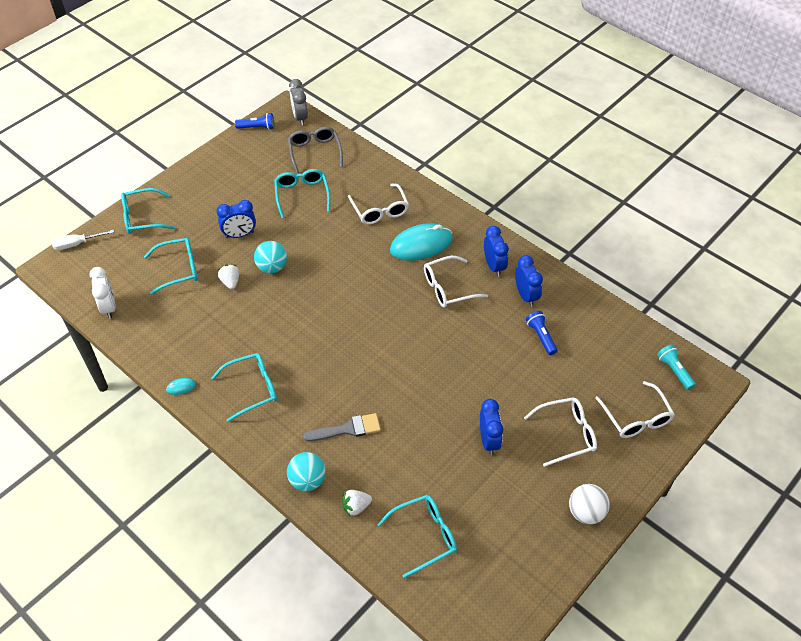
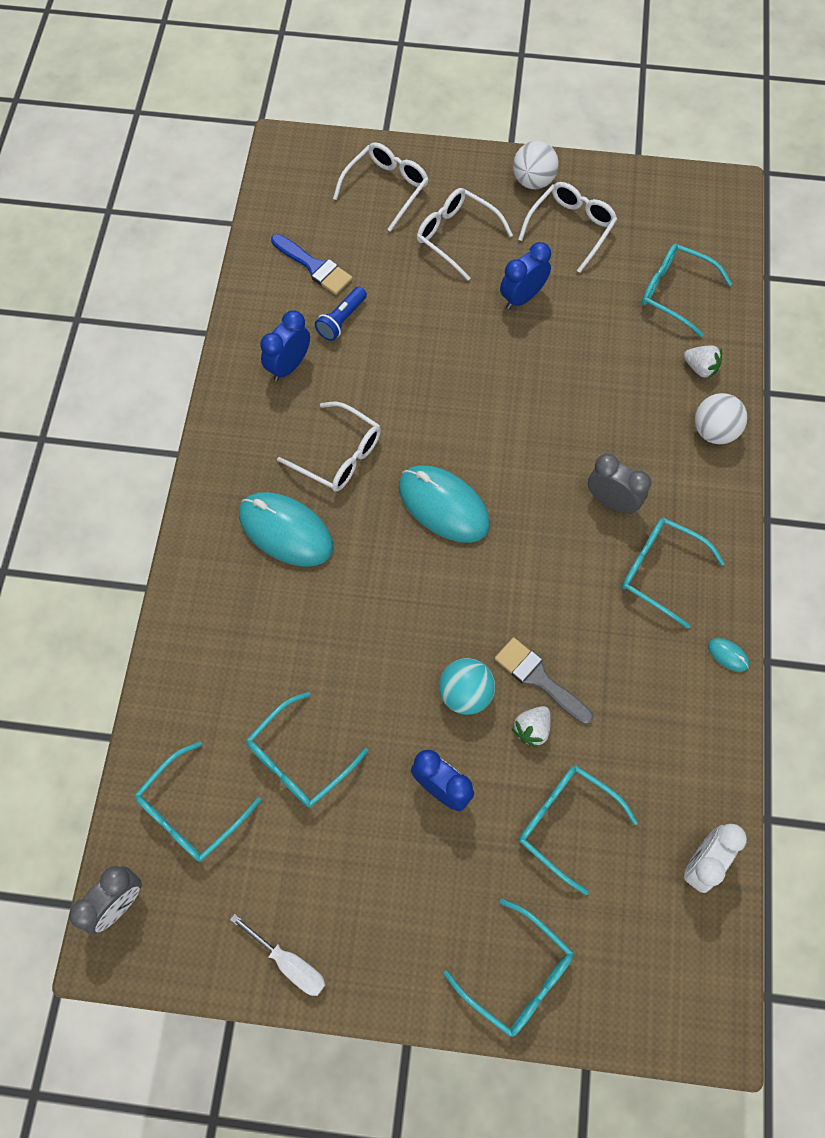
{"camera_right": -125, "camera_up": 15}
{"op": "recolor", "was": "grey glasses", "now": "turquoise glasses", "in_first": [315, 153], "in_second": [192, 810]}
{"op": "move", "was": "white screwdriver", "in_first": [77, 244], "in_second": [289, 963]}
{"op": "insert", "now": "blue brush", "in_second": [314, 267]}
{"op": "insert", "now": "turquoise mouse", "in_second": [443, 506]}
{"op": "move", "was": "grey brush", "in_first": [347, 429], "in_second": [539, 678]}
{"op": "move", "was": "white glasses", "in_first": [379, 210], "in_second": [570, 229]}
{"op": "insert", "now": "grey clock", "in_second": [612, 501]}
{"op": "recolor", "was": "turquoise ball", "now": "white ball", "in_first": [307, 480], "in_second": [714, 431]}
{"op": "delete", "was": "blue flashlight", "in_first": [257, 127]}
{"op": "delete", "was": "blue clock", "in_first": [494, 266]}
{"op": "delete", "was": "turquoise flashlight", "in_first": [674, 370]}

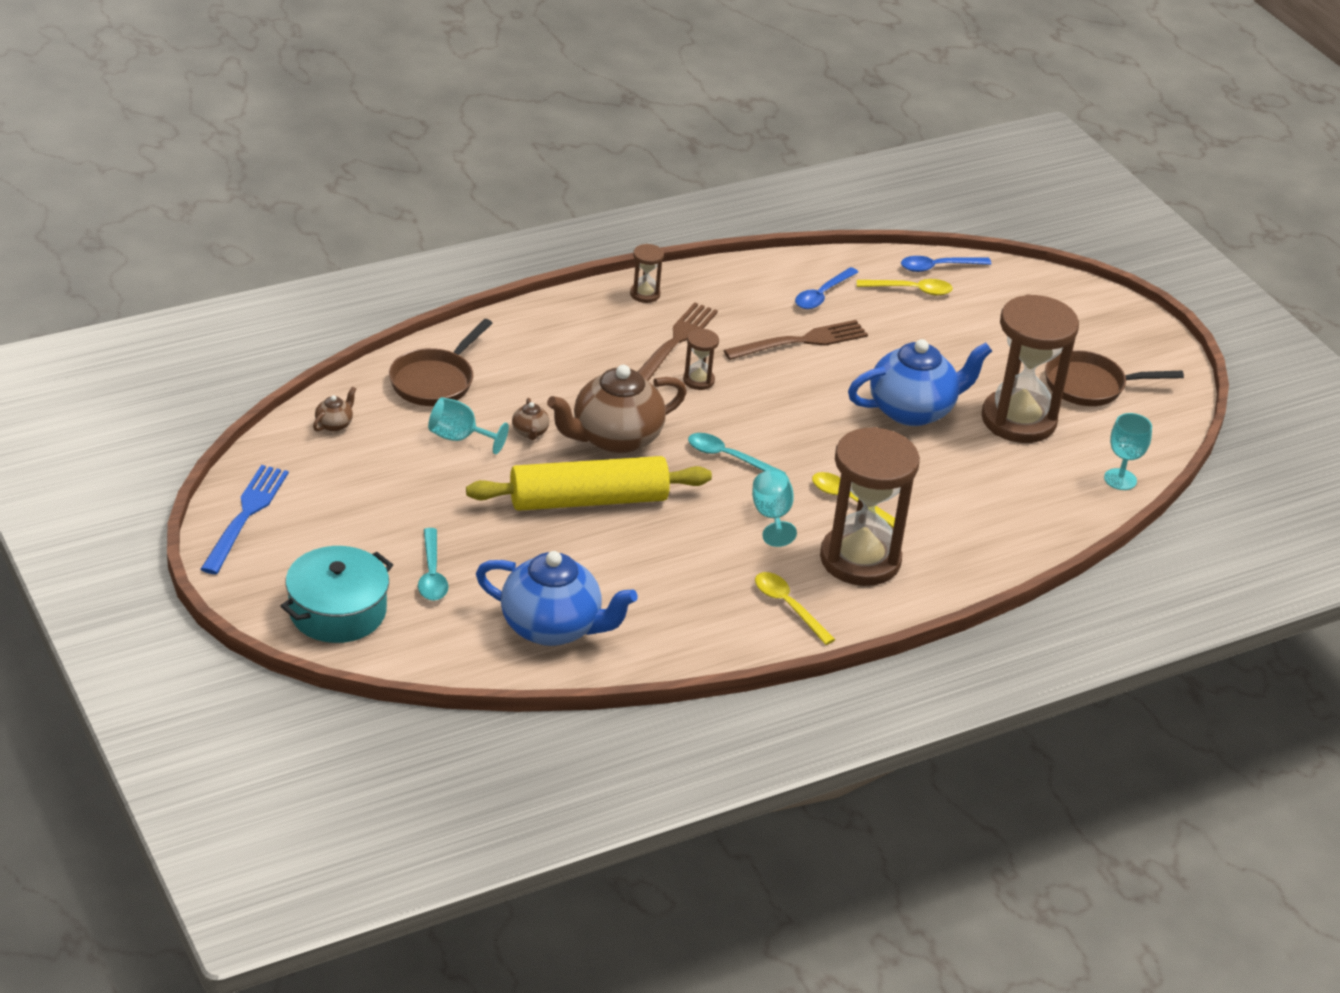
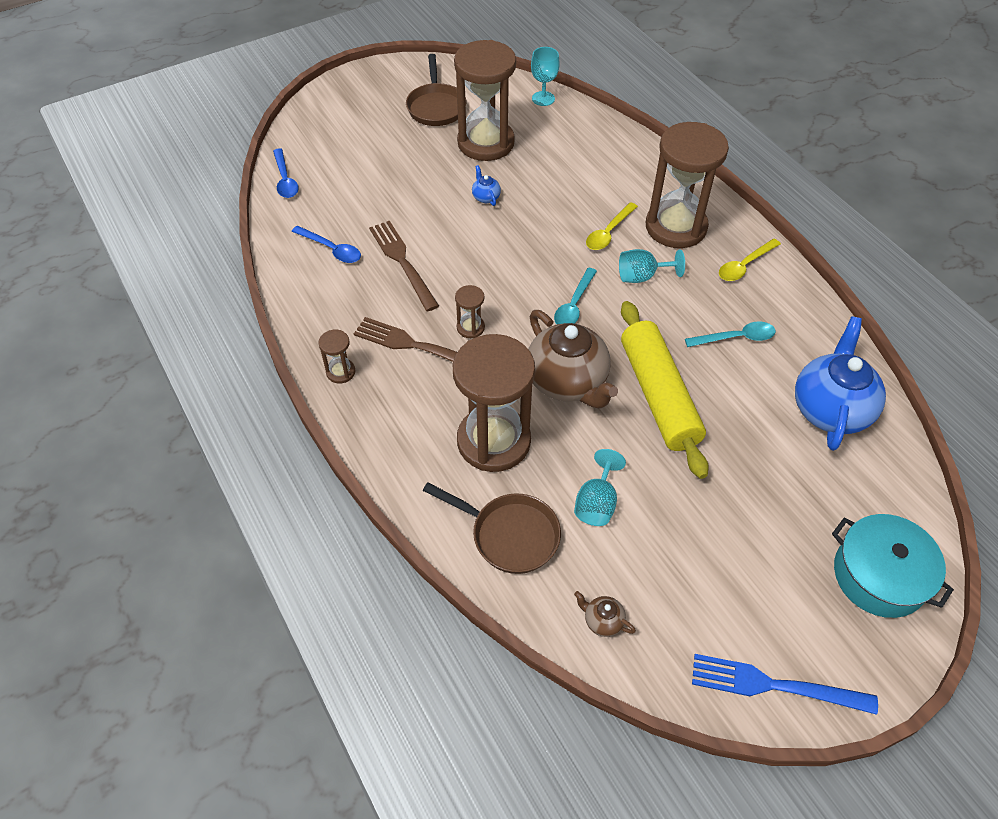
{"camera_right": -90, "camera_up": 15}
{"op": "insert", "now": "brown hourglass", "in_second": [493, 441]}
{"op": "resize", "was": "blue teapot", "in_first": [912, 410], "in_second": [486, 197], "ratio": 0.41}
{"op": "move", "was": "turquoise spoon", "in_first": [432, 574], "in_second": [736, 338]}
{"op": "delete", "was": "brown teapot", "in_first": [530, 432]}
{"op": "delete", "was": "yellow spoon", "in_first": [911, 290]}

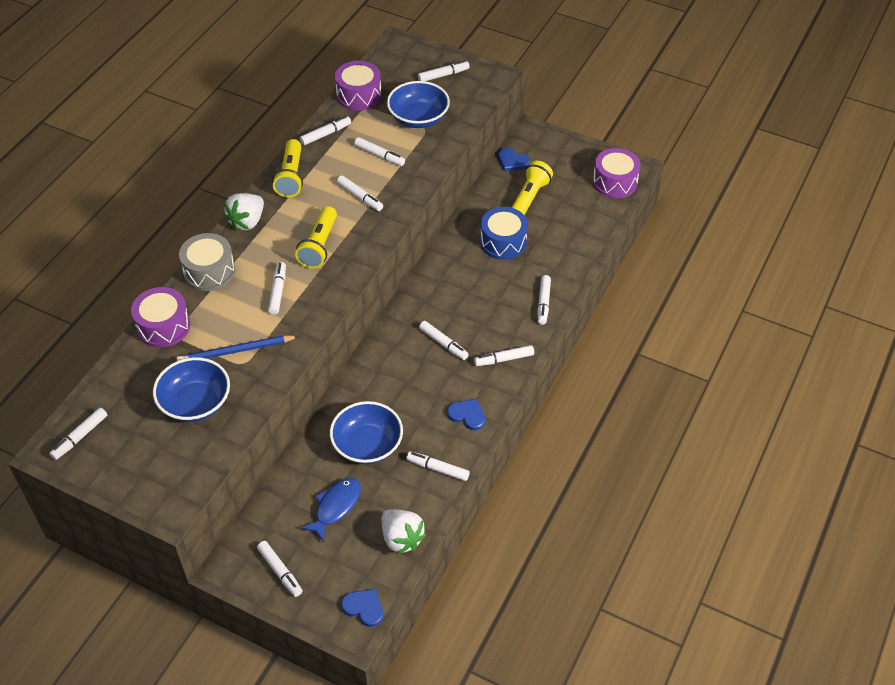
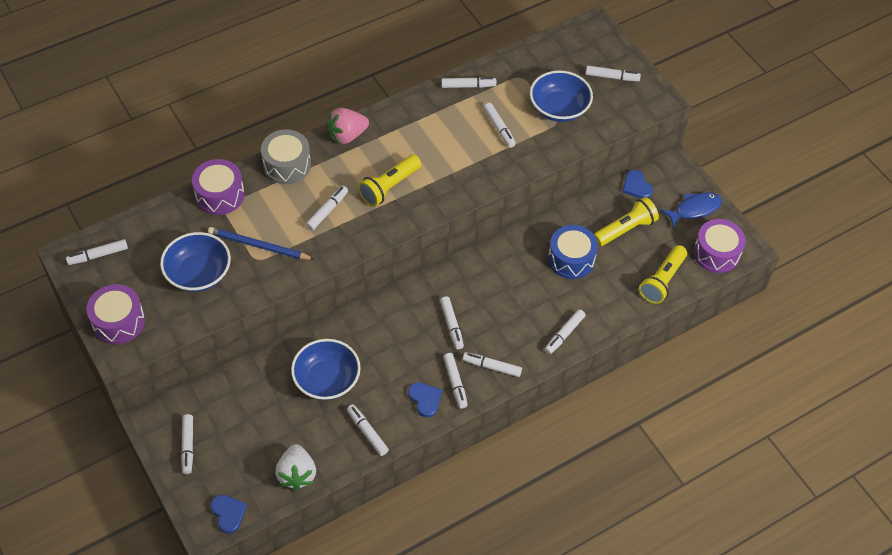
{"camera_right": 30, "camera_up": 5}
{"op": "move", "was": "purple drum", "in_first": [359, 95], "in_second": [118, 322]}
{"op": "recolor", "was": "white strawberry", "now": "pink strawberry", "in_first": [247, 222], "in_second": [347, 135]}
{"op": "move", "was": "white marker", "in_first": [360, 197], "in_second": [455, 383]}
{"op": "move", "was": "yellow flashlight", "in_first": [291, 177], "in_second": [662, 281]}
{"op": "move", "was": "blue fish", "in_first": [335, 507], "in_second": [694, 209]}

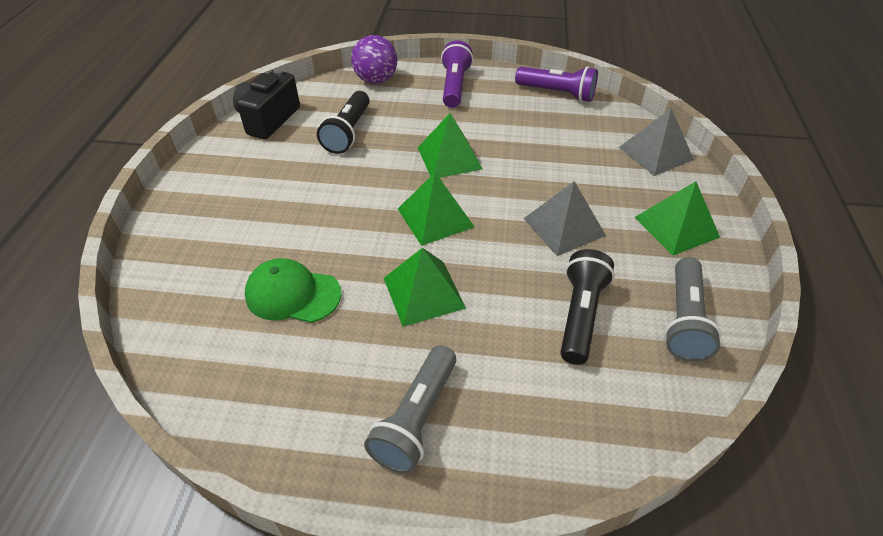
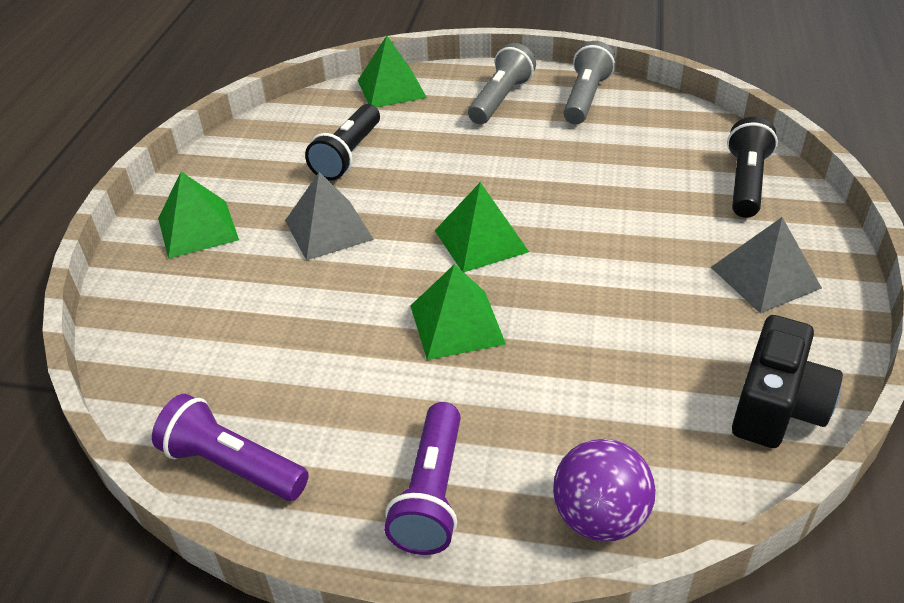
{"camera_right": -175, "camera_up": -5}
{"op": "move", "was": "green pyramid", "in_first": [423, 293], "in_second": [391, 88]}
{"op": "move", "was": "grey flashlight", "in_first": [684, 320], "in_second": [585, 98]}
{"op": "move", "was": "grey pyramid", "in_first": [656, 153], "in_second": [765, 277]}
{"op": "move", "was": "black flashlight", "in_first": [348, 132], "in_second": [745, 182]}
{"op": "delete", "was": "green cap", "in_first": [292, 294]}

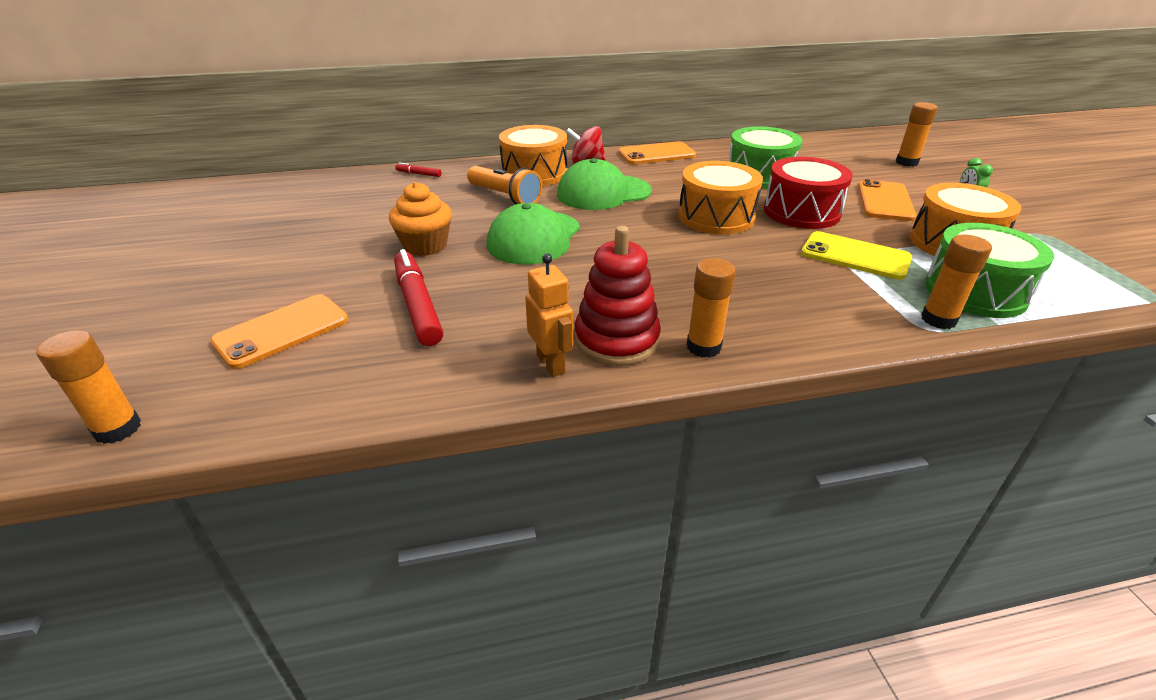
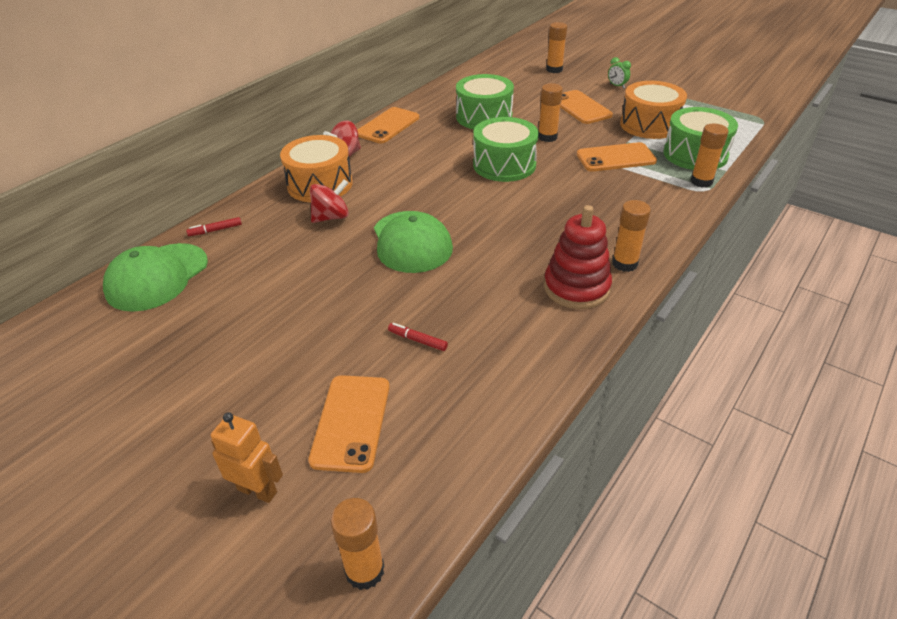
{"camera_right": -40, "camera_up": 5}
{"op": "move", "was": "green cap", "in_first": [603, 193], "in_second": [157, 277]}
{"op": "move", "was": "orange robot", "in_first": [551, 364], "in_second": [257, 490]}
{"op": "replace", "was": "orange flashlight", "now": "red spinning top", "in_first": [505, 197], "in_second": [331, 217]}
{"op": "resize", "was": "red marker", "in_first": [417, 305], "in_second": [417, 340], "ratio": 0.46}
{"op": "recolor", "was": "orange drum", "now": "green drum", "in_first": [716, 217], "in_second": [504, 165]}
{"op": "replace", "was": "red drum", "now": "orange glue stick", "in_first": [801, 212], "in_second": [547, 137]}
{"op": "recolor", "was": "yellow phone", "now": "orange phone", "in_first": [855, 256], "in_second": [616, 158]}
{"op": "delete", "was": "orange cupcake", "in_first": [425, 246]}

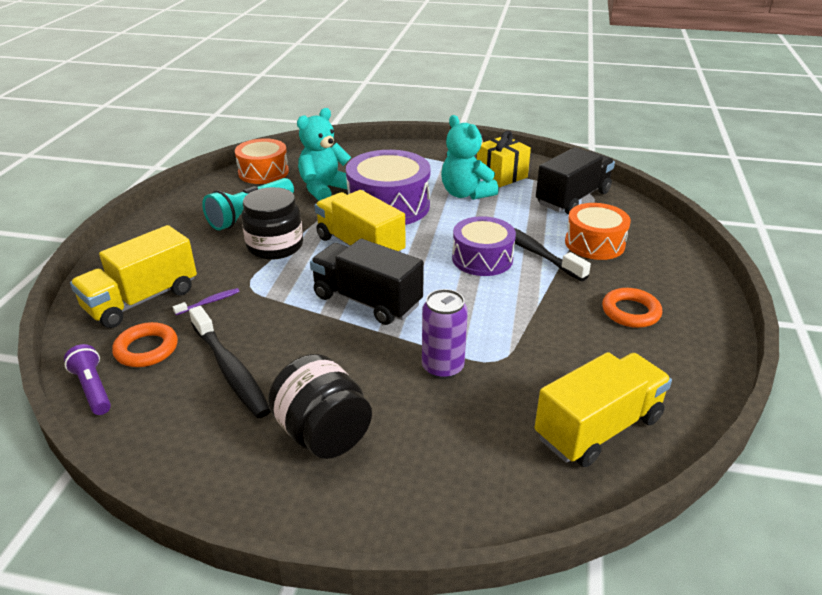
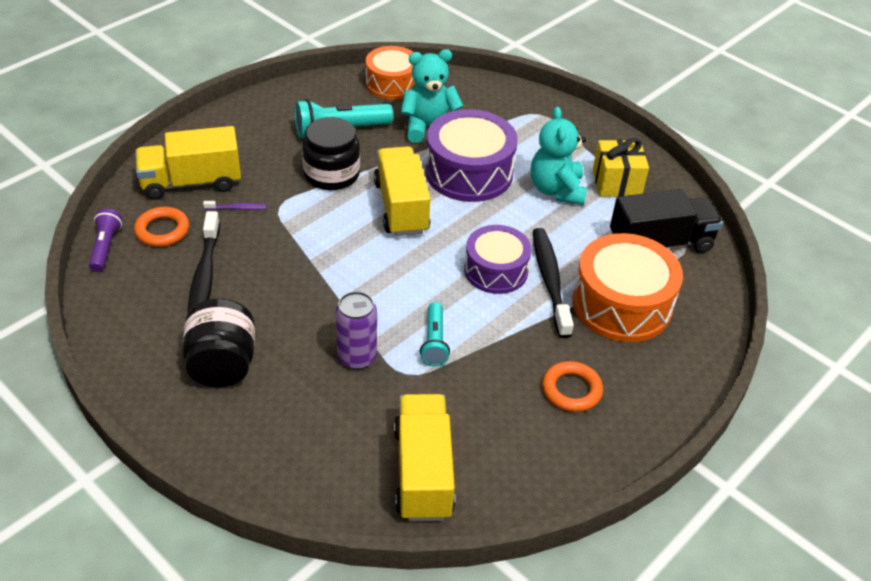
{"camera_right": 30, "camera_up": 10}
{"op": "rotate", "was": "yellow truck", "in_first": [598, 428], "in_second": [423, 472], "clockwise": -90}
{"op": "insert", "now": "turquoise flashlight", "in_second": [434, 342]}
{"op": "resize", "was": "orange drum", "in_first": [594, 243], "in_second": [621, 304], "ratio": 1.52}
{"op": "delete", "was": "black truck", "in_first": [367, 301]}

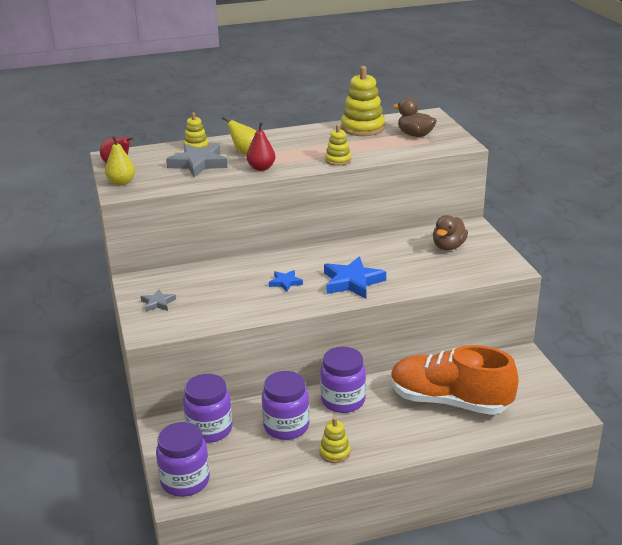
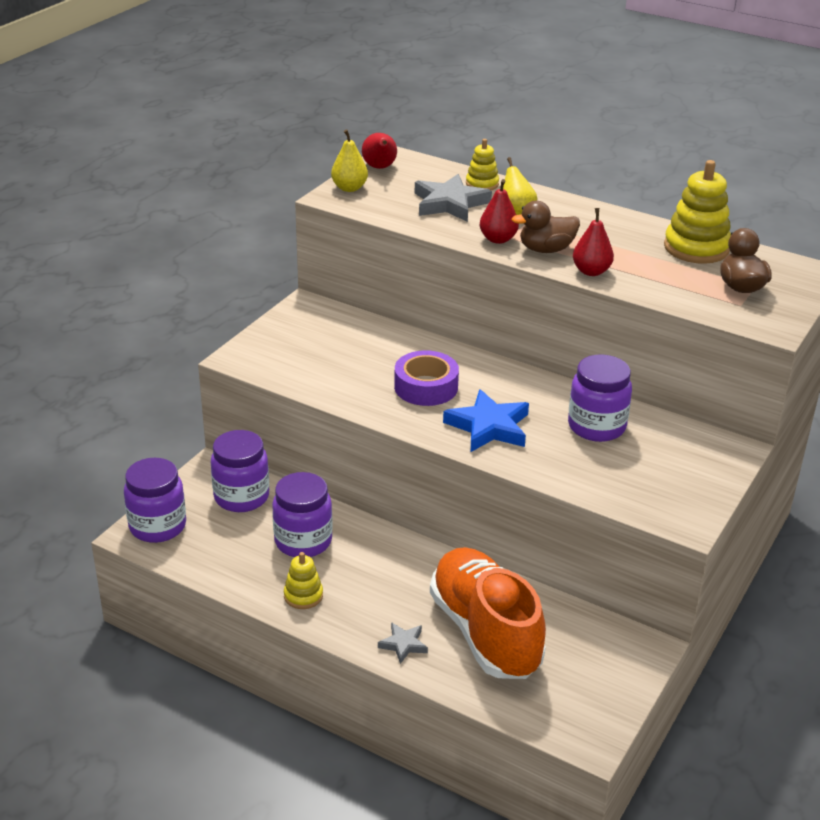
{"camera_right": 45, "camera_up": 5}
{"op": "move", "was": "grey star", "in_first": [158, 303], "in_second": [403, 644]}
{"op": "replace", "was": "blue star", "now": "purple tape", "in_first": [285, 282], "in_second": [426, 387]}
{"op": "move", "was": "brown duck", "in_first": [448, 247], "in_second": [546, 249]}
{"op": "move", "was": "purple jar", "in_first": [343, 401], "in_second": [596, 426]}
{"op": "replace", "was": "yellow stacking toy", "now": "red pear", "in_first": [338, 160], "in_second": [591, 271]}

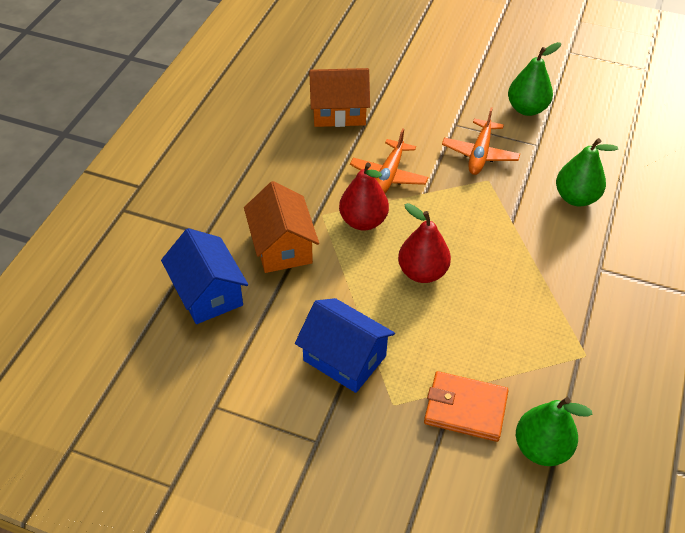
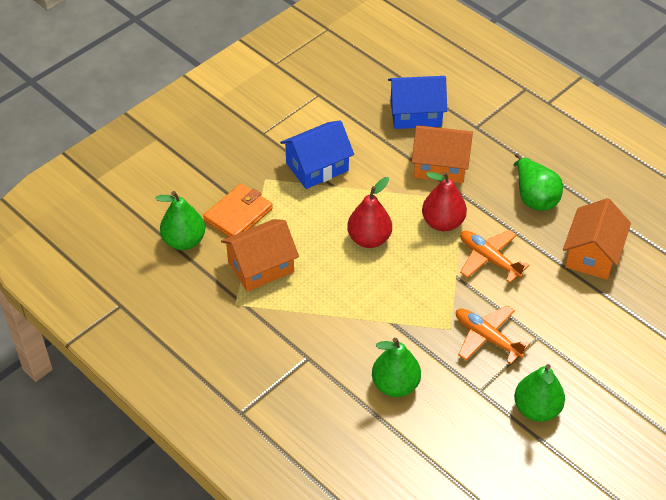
{"camera_right": 115, "camera_up": 0}
{"op": "insert", "now": "orange house", "in_second": [261, 267]}
{"op": "insert", "now": "green pear", "in_second": [534, 197]}

